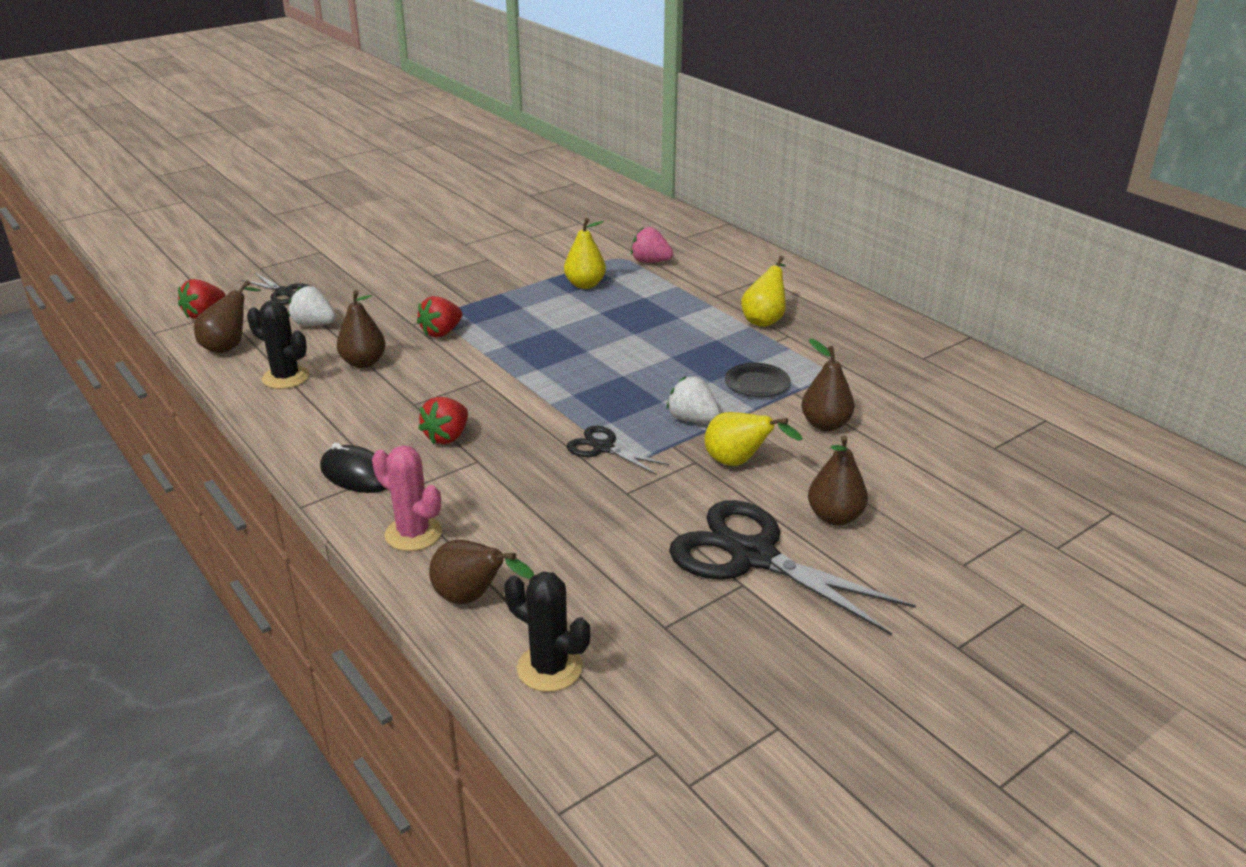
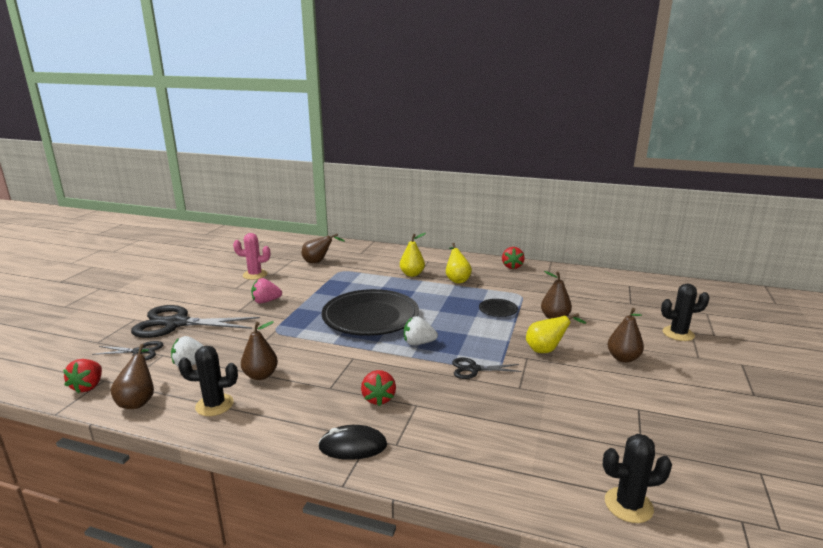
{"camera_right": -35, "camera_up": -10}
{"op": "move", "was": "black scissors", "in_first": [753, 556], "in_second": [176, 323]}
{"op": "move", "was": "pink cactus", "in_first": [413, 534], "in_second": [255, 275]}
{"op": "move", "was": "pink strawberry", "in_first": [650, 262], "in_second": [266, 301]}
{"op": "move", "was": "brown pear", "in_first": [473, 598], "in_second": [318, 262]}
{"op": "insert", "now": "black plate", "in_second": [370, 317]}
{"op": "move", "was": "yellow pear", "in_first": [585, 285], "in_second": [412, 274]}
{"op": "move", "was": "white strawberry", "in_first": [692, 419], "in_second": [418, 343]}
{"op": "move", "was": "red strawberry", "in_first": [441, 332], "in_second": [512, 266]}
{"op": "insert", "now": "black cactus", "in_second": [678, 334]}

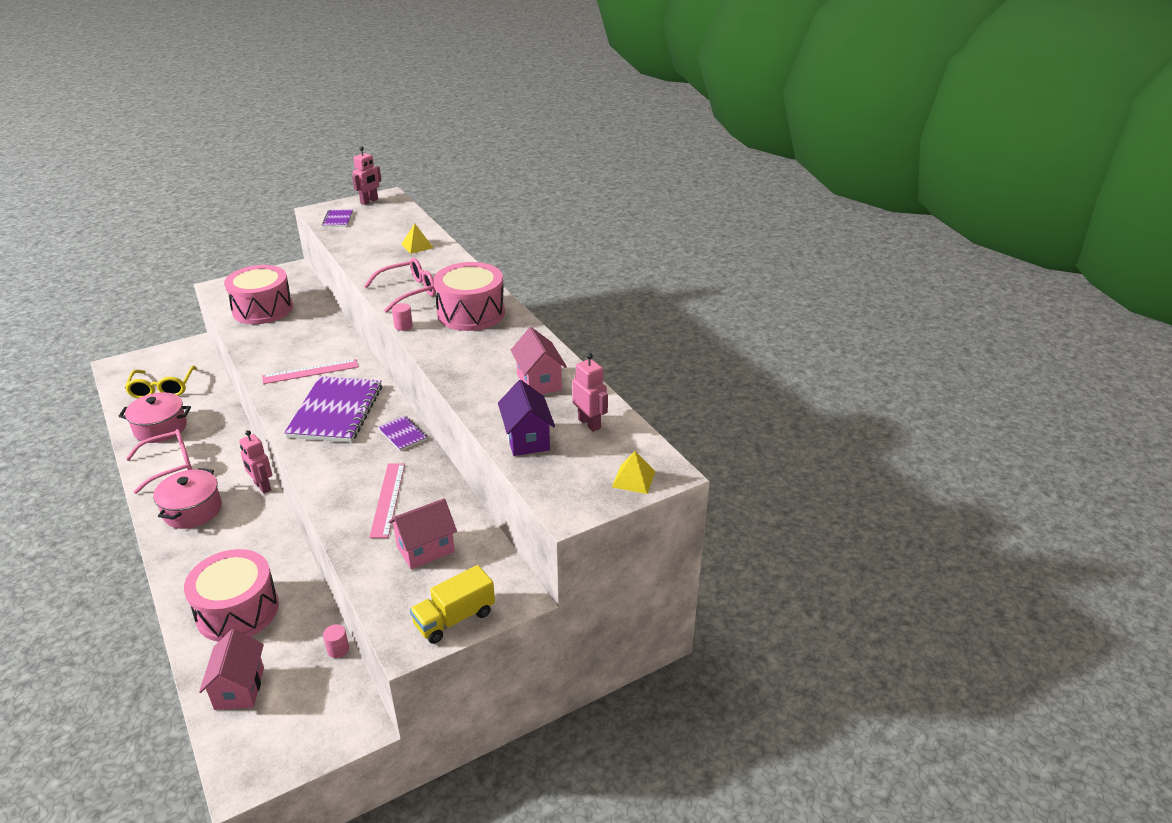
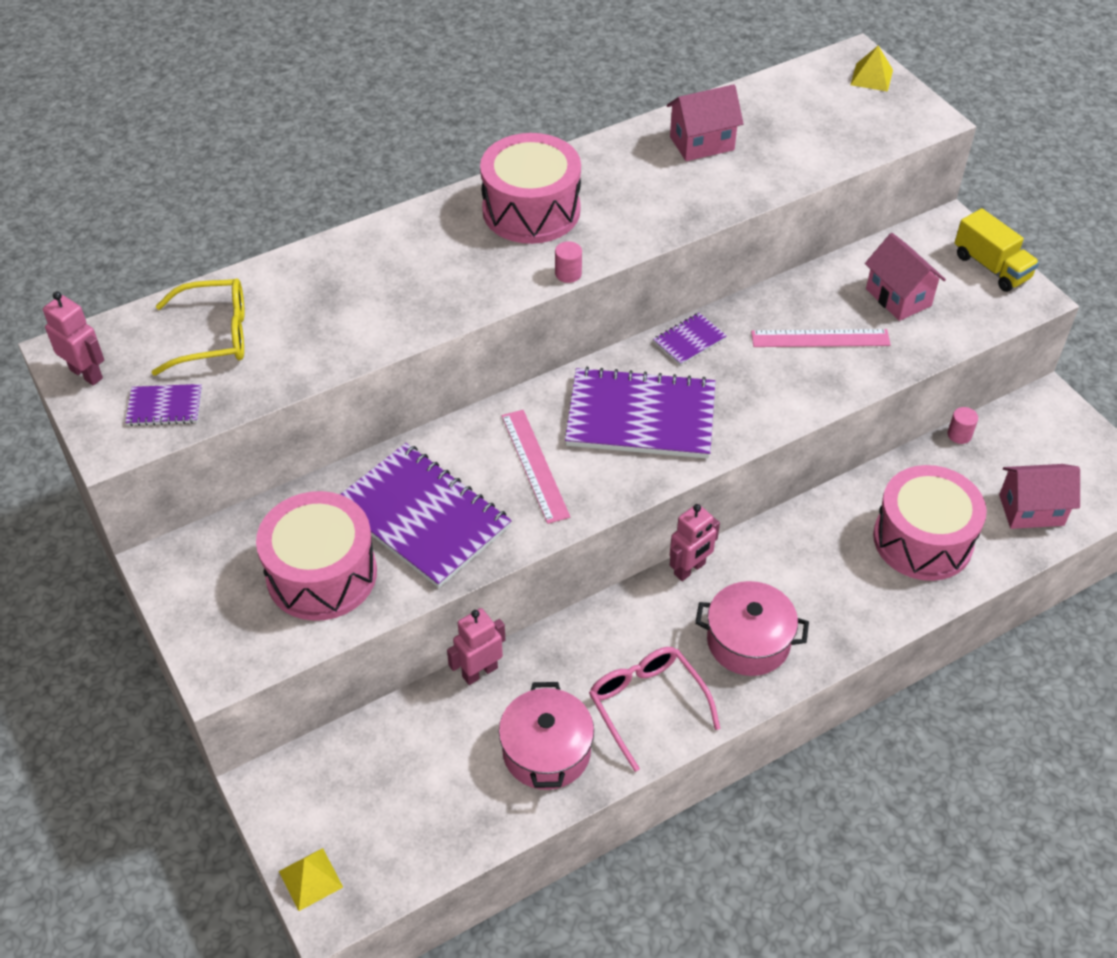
{"camera_right": -90, "camera_up": 15}
{"op": "move", "was": "yellow glasses", "in_first": [162, 389], "in_second": [214, 336]}
{"op": "move", "was": "yellow pyramid", "in_first": [417, 246], "in_second": [310, 879]}
{"op": "insert", "now": "purple notebook", "in_second": [422, 517]}
{"op": "move", "was": "pink robot", "in_first": [589, 423], "in_second": [479, 672]}
{"op": "delete", "was": "pink glasses", "in_first": [408, 292]}
{"op": "delete", "was": "purple house", "in_first": [527, 439]}

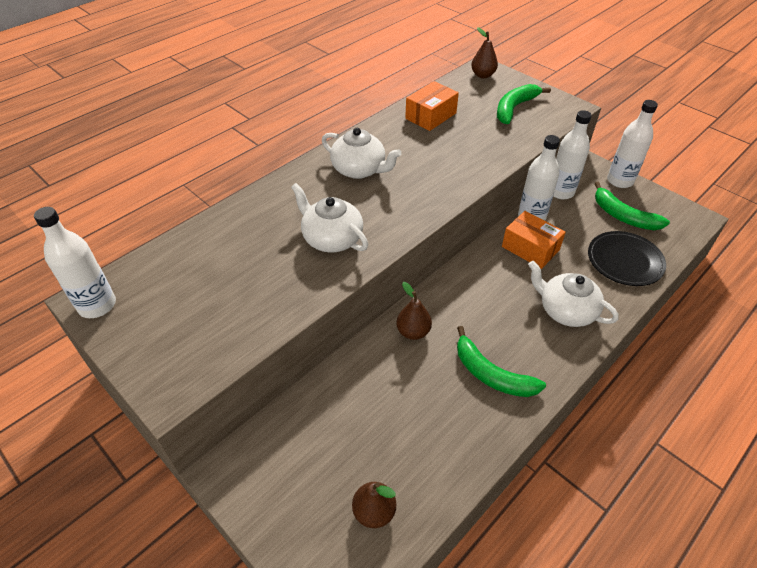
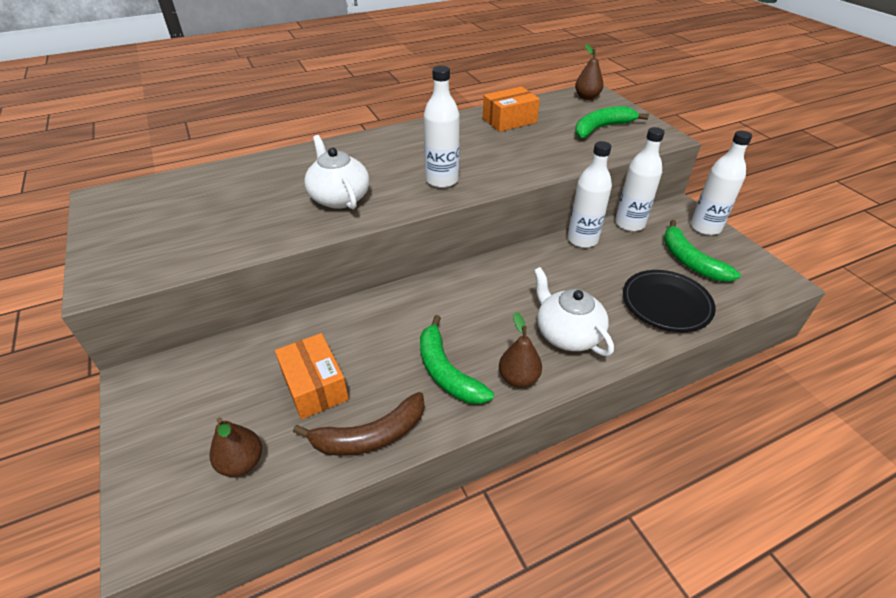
{"camera_right": 20, "camera_up": -5}
{"op": "move", "was": "orange box", "in_first": [530, 248], "in_second": [315, 386]}
{"op": "insert", "now": "brown banana", "in_second": [370, 436]}
{"op": "move", "was": "white bottle", "in_first": [97, 305], "in_second": [442, 180]}
{"op": "move", "was": "brown pear", "in_first": [413, 332], "in_second": [518, 378]}
{"op": "delete", "was": "white teapot", "in_first": [359, 169]}

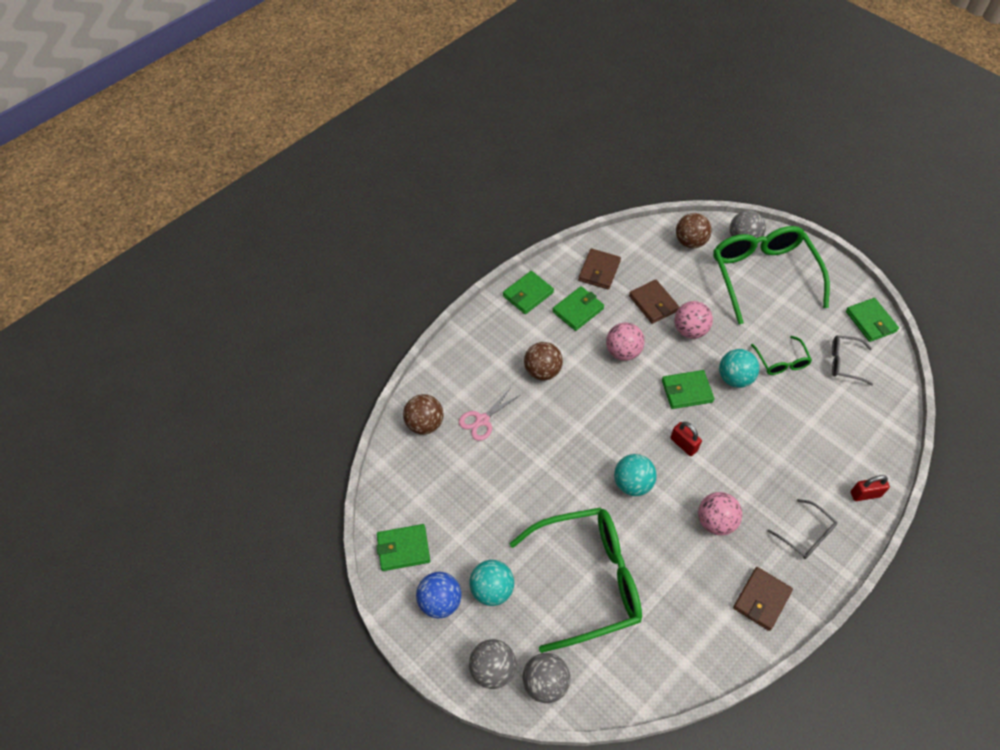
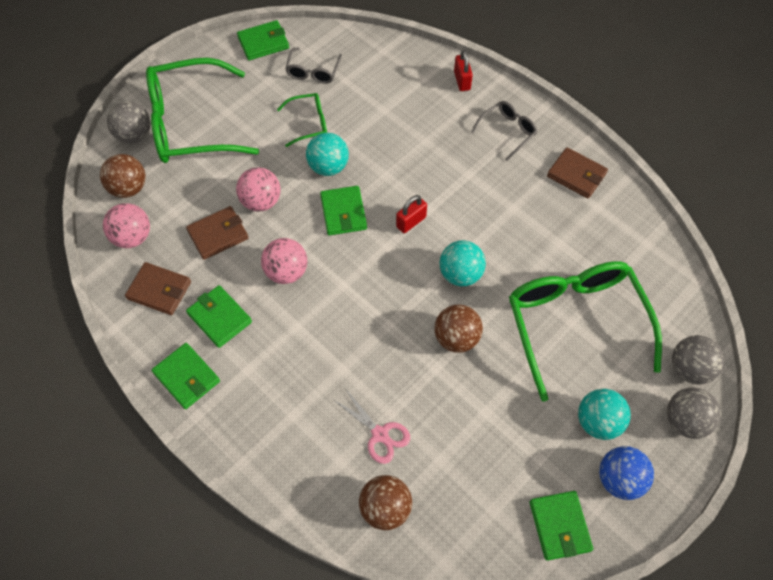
{"camera_right": -90, "camera_up": 5}
{"op": "move", "was": "pink ball", "in_first": [715, 522], "in_second": [132, 237]}
{"op": "move", "was": "brown ball", "in_first": [542, 371], "in_second": [456, 338]}

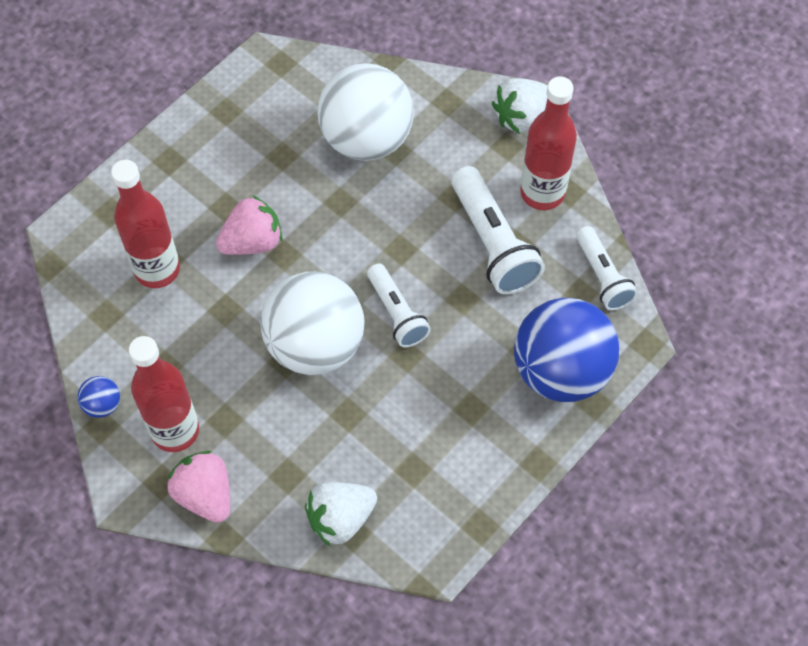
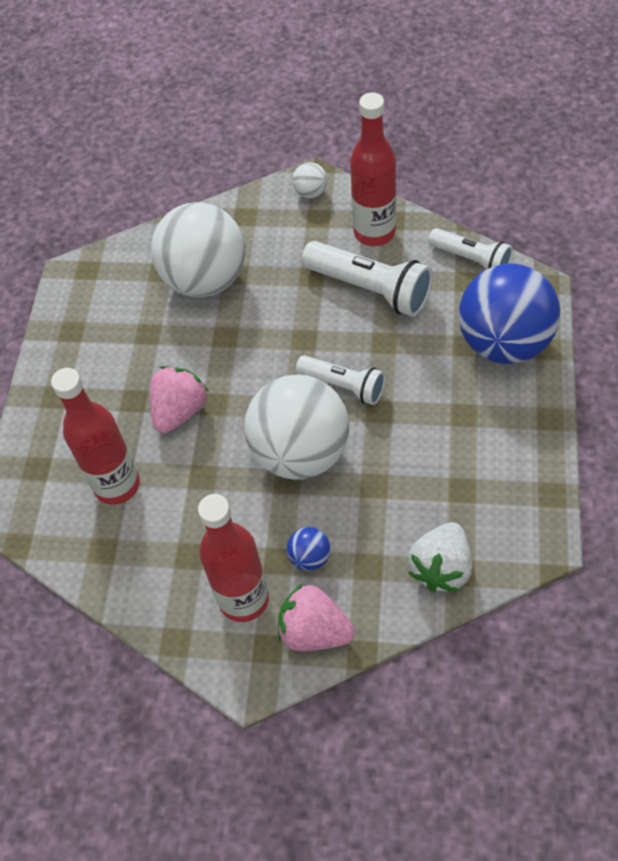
{"camera_right": -30, "camera_up": -5}
{"op": "move", "was": "blue ball", "in_first": [102, 404], "in_second": [310, 557]}
{"op": "replace", "was": "white strawberry", "now": "white ball", "in_first": [521, 117], "in_second": [311, 192]}

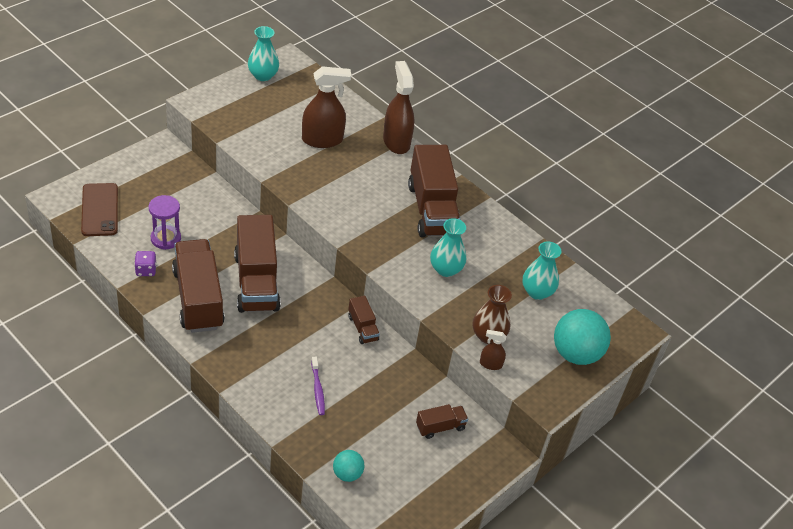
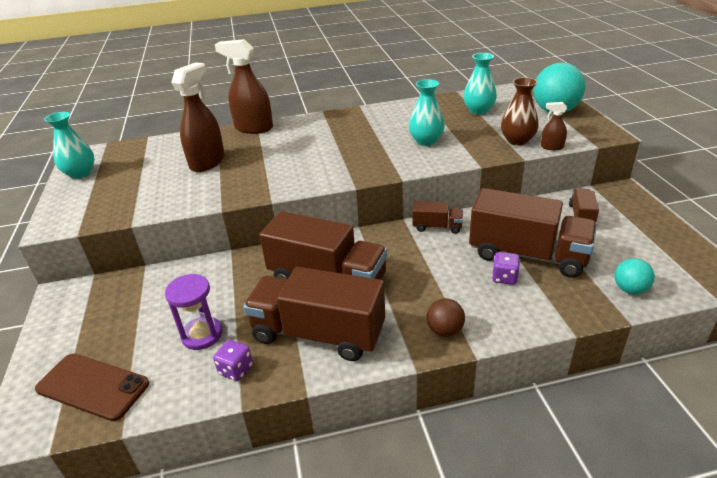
{"camera_right": -50, "camera_up": -10}
{"op": "insert", "now": "brown ball", "in_second": [445, 330]}
{"op": "move", "was": "brown truck", "in_first": [432, 209], "in_second": [527, 255]}
{"op": "replace", "was": "purple toothbrush", "now": "purple dice", "in_first": [318, 389], "in_second": [504, 277]}
{"op": "rotate", "was": "brown spray bottle", "in_first": [490, 364], "in_second": [552, 147], "clockwise": 60}

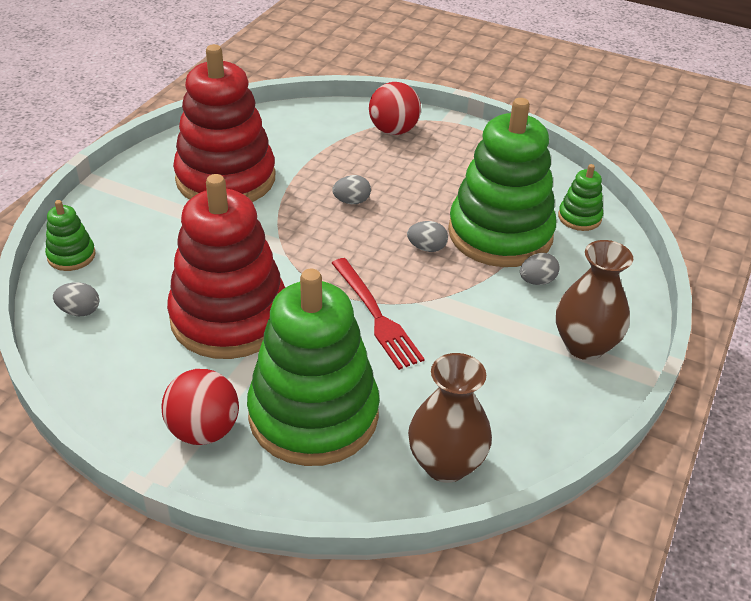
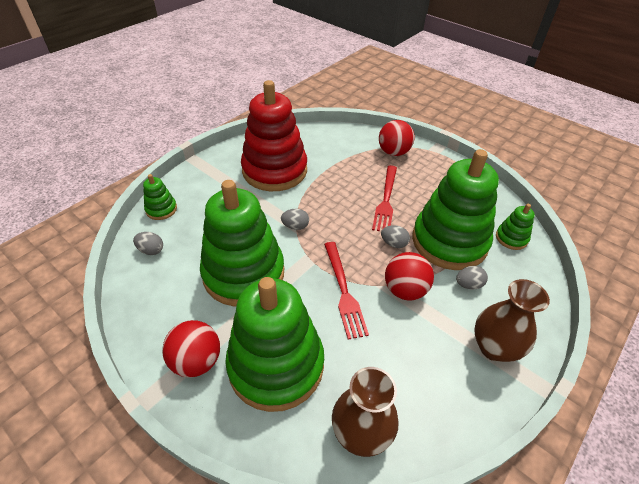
{"camera_right": 15, "camera_up": 5}
{"op": "recolor", "was": "red stacking toy", "now": "green stacking toy", "in_first": [229, 317], "in_second": [244, 273]}
{"op": "move", "was": "grey egg", "in_first": [351, 201], "in_second": [295, 226]}
{"op": "insert", "now": "red fork", "in_second": [386, 200]}
{"op": "insert", "now": "red ball", "in_second": [405, 290]}

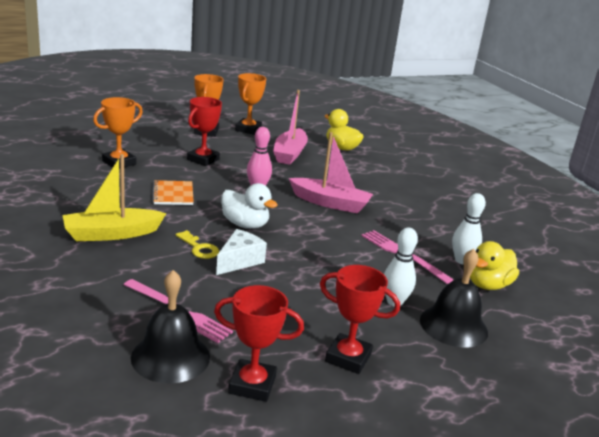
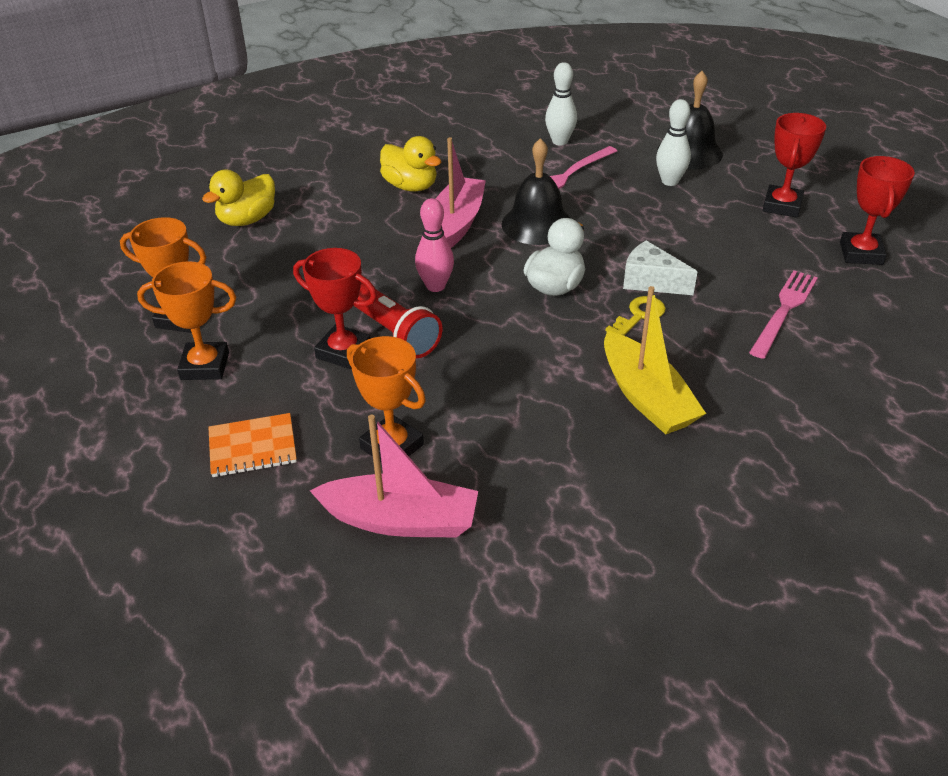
{"camera_right": -90, "camera_up": 15}
{"op": "move", "was": "orange notebook", "in_first": [173, 194], "in_second": [252, 447]}
{"op": "move", "was": "pink boat", "in_first": [290, 154], "in_second": [401, 520]}
{"op": "insert", "now": "red flashlight", "in_second": [393, 332]}
{"op": "move", "was": "yellow duck", "in_first": [488, 285], "in_second": [410, 186]}
{"op": "move", "was": "black bell", "in_first": [170, 357], "in_second": [537, 224]}

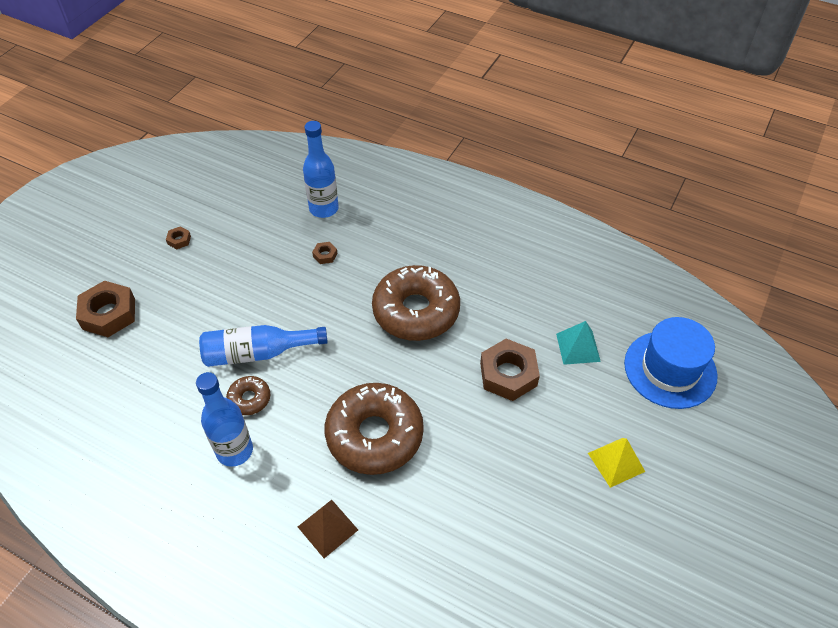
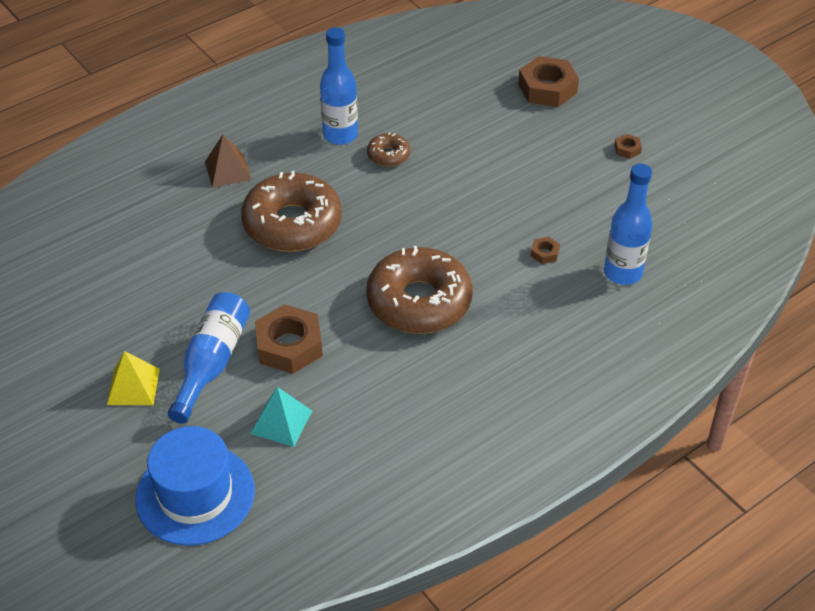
{"camera_right": 115, "camera_up": -5}
{"op": "move", "was": "blue bottle", "in_first": [258, 353], "in_second": [212, 362]}

